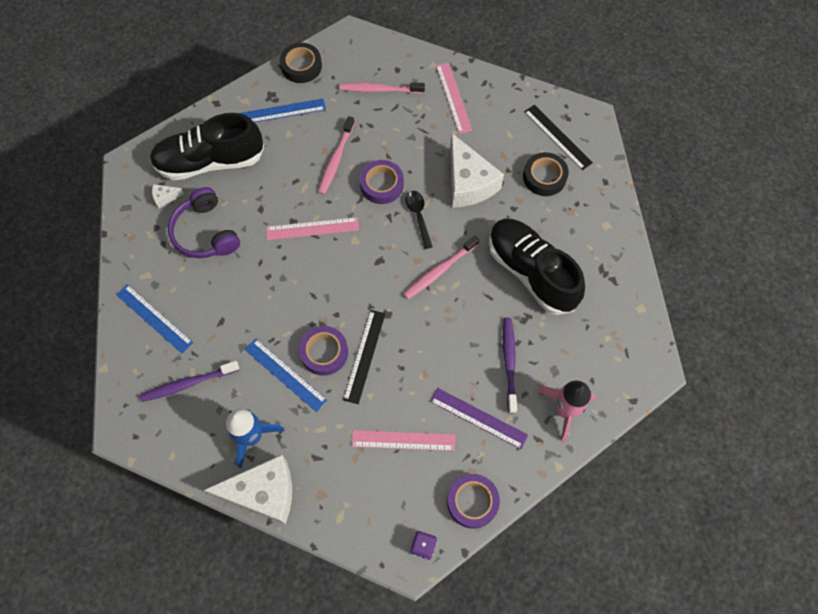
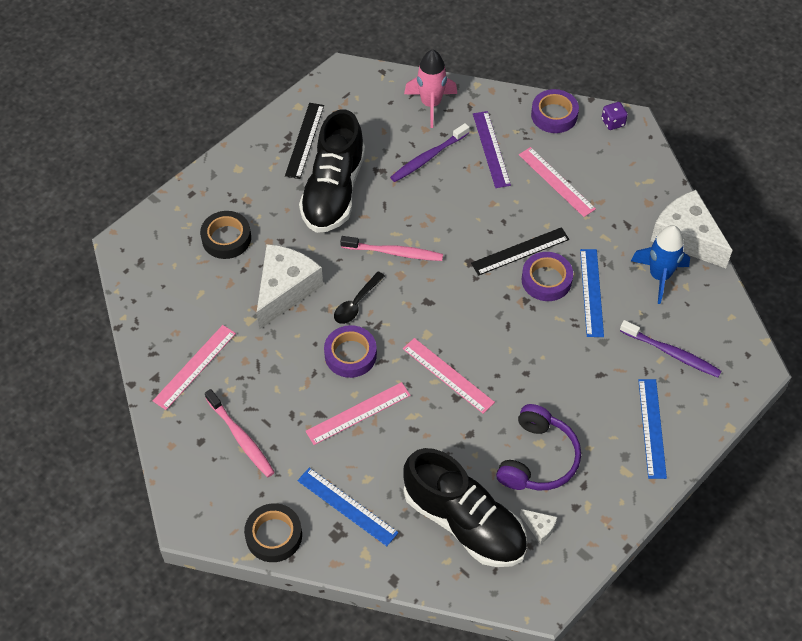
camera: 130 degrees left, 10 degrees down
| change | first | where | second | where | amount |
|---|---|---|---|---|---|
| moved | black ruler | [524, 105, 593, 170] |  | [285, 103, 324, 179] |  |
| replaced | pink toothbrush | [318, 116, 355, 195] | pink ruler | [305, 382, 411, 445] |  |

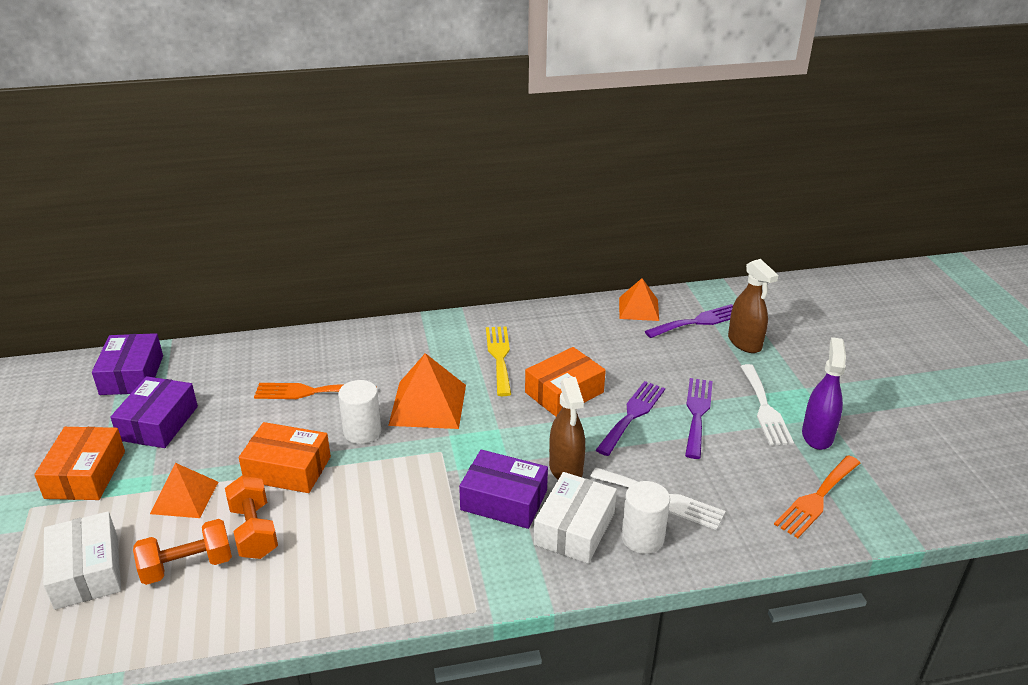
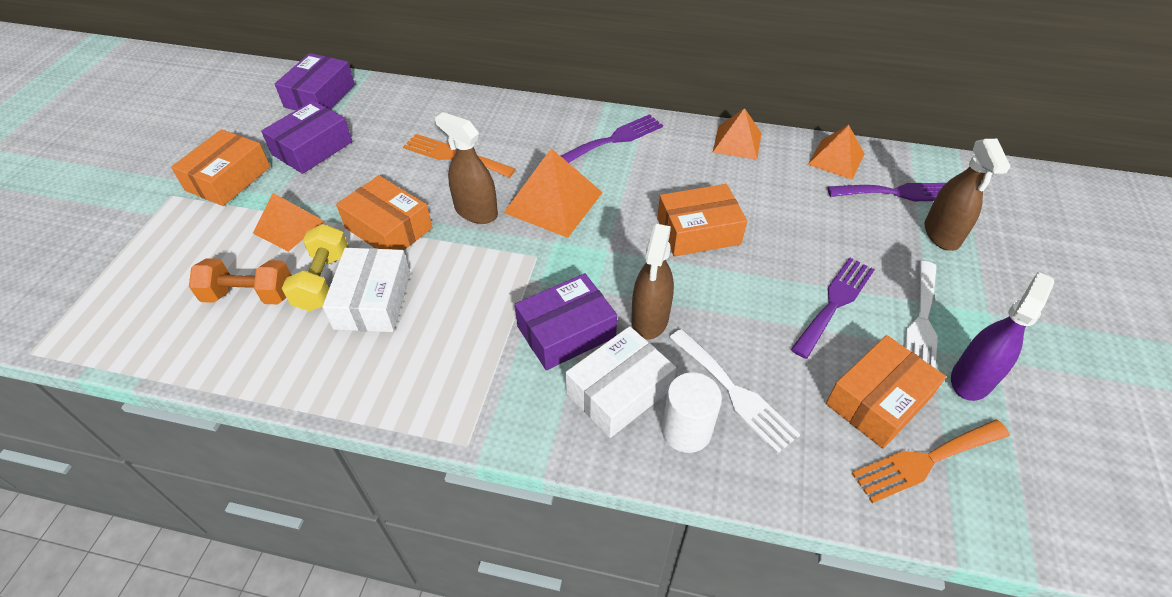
camera: 25 degrees right, 15 degrees up
| change | first | where | second | where | amount |
|---|---|---|---|---|---|
| removed | yellow dinner fork | [486, 326, 511, 396] |  |  |  |
| added |  |  | orange pyramid | [712, 108, 761, 160] |  |
| added |  |  | orange parcel | [826, 335, 946, 449] |  |
| moved | white parcel | [43, 511, 121, 610] |  | [323, 248, 410, 332] |  |
| moved | purple dinner fork | [596, 381, 665, 456] |  | [561, 114, 663, 163] |  |
| replaced | white cylinder | [338, 380, 381, 444] | russet sprayer | [435, 112, 498, 224] |  |
| recoloured | orange free weight | [225, 476, 278, 559] | yellow free weight | [282, 224, 349, 311] |  |
| turned | purple parcel | [459, 450, 548, 529] |  | [515, 273, 617, 370] | 75 degrees counterclockwise |

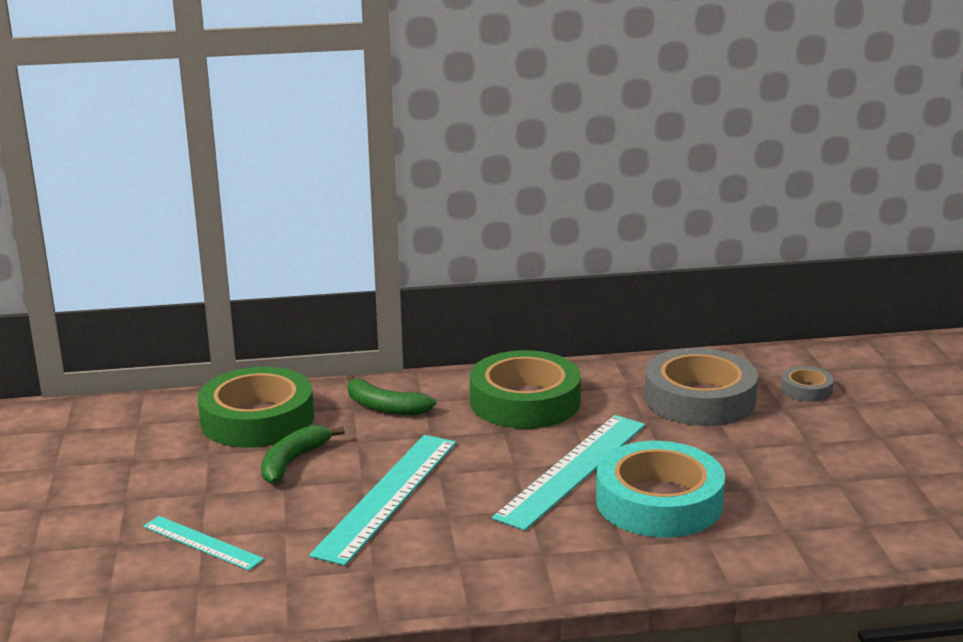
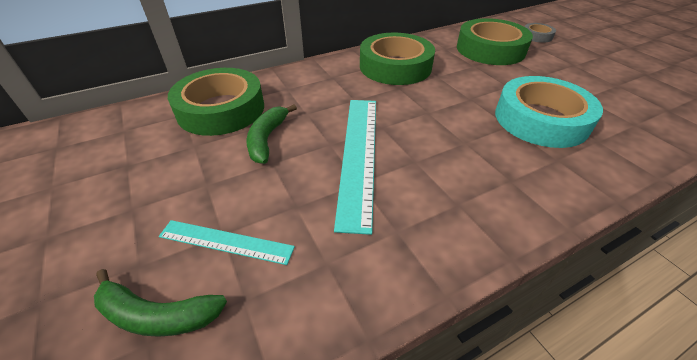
camera: 20 degrees left, 20 degrees up
| change | first | where | second | where | amount |
|---|---|---|---|---|---|
| removed | aqua ruler | [492, 415, 645, 531] |  |  |  |
| moved | emerald toy banana | [347, 375, 436, 415] |  | [94, 269, 227, 337] |  |
| recoloured | ash-grey roll of tape | [644, 348, 758, 426] | emerald roll of tape | [457, 18, 533, 65] |  |

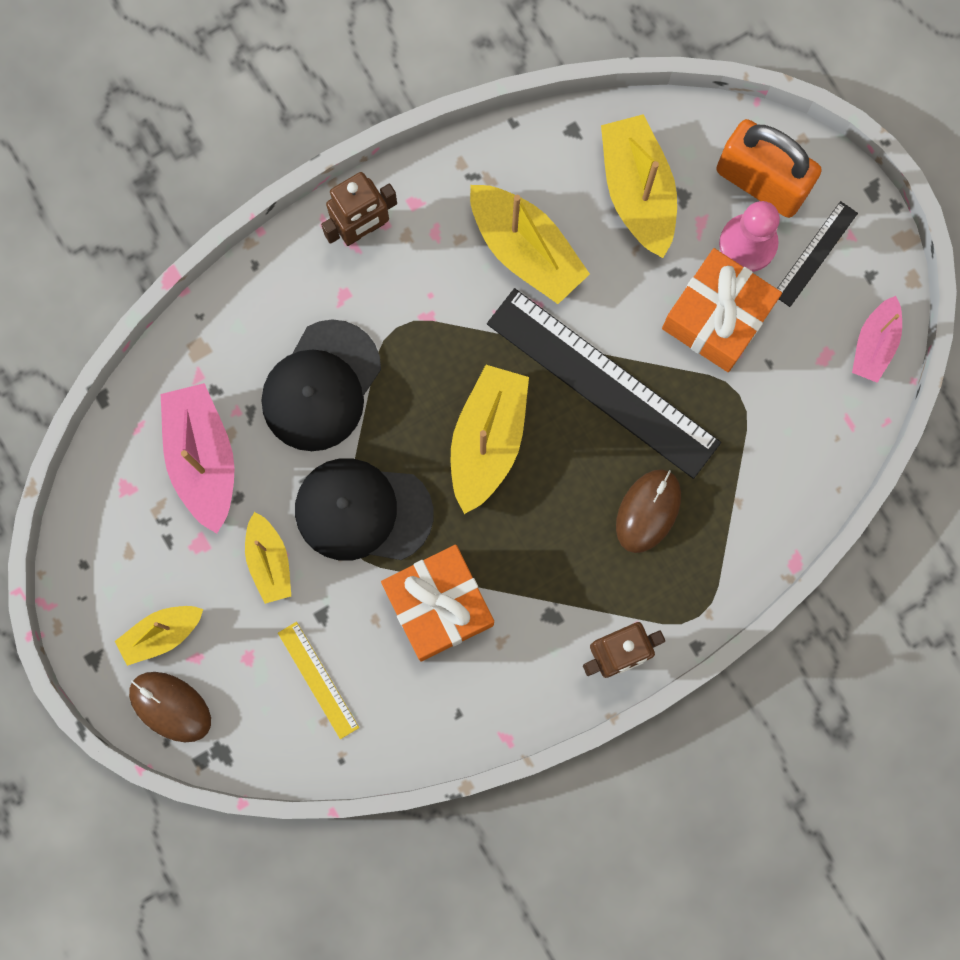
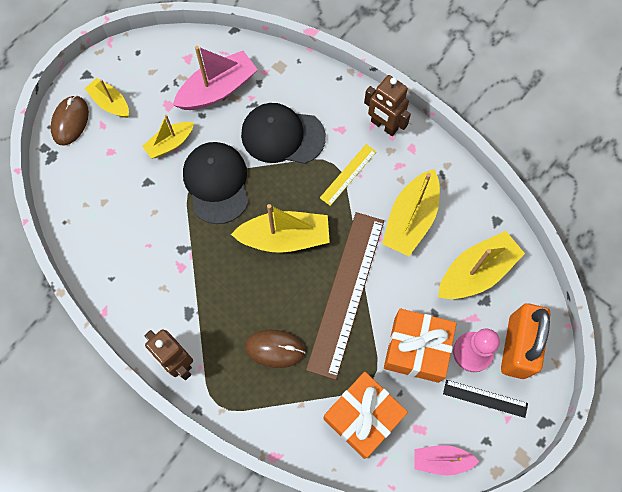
camera: 70 degrees right, 10 degrees down
| change | first | where | second | where | amount |
|---|---|---|---|---|---|
| moved | yellow ruler | [278, 622, 359, 739] |  | [320, 144, 377, 206] |  |
| moved | orange present | [381, 545, 494, 662] |  | [323, 372, 408, 459] |  |
| recoloured | black ruler | [487, 288, 721, 479] | russet ruler | [306, 212, 384, 380] |  |

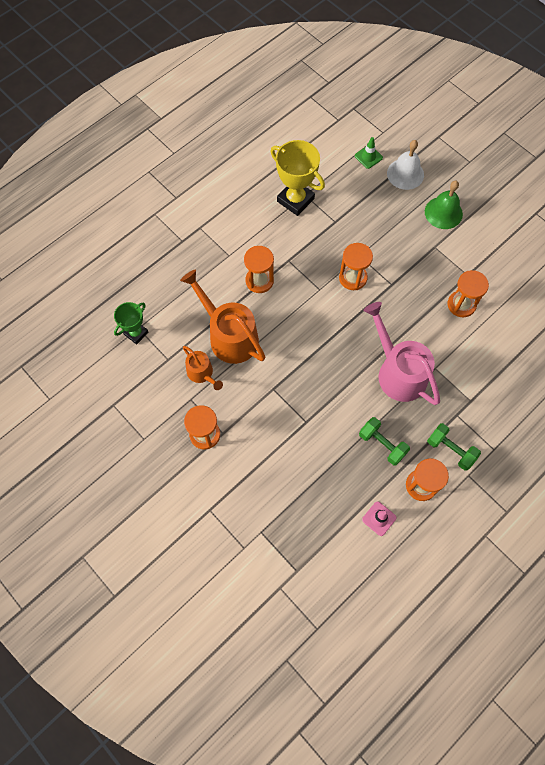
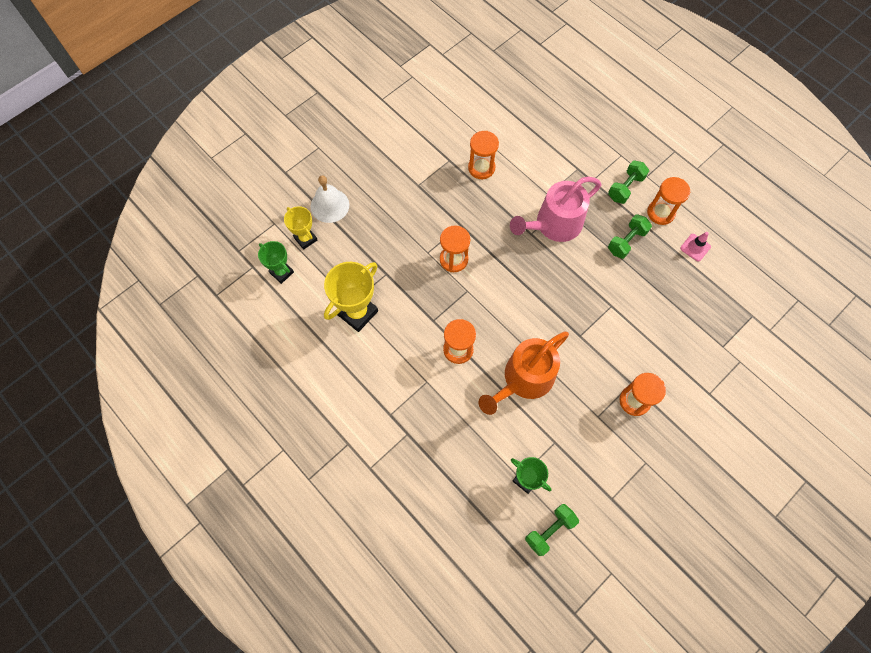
camera: 90 degrees left, 0 degrees up
| change | first | where | second | where | amount |
|---|---|---|---|---|---|
| removed | orange watering pot | [183, 346, 223, 390] |  |  |  |
| removed | emerald school bell | [425, 181, 463, 229] |  |  |  |
| added |  |  | emerald trophy | [258, 241, 294, 284] |  |
| added |  |  | emerald free weight | [525, 504, 579, 556] |  |
| replaced | emerald road cone | [355, 137, 383, 169] | yellow trophy | [284, 206, 317, 250] |  |

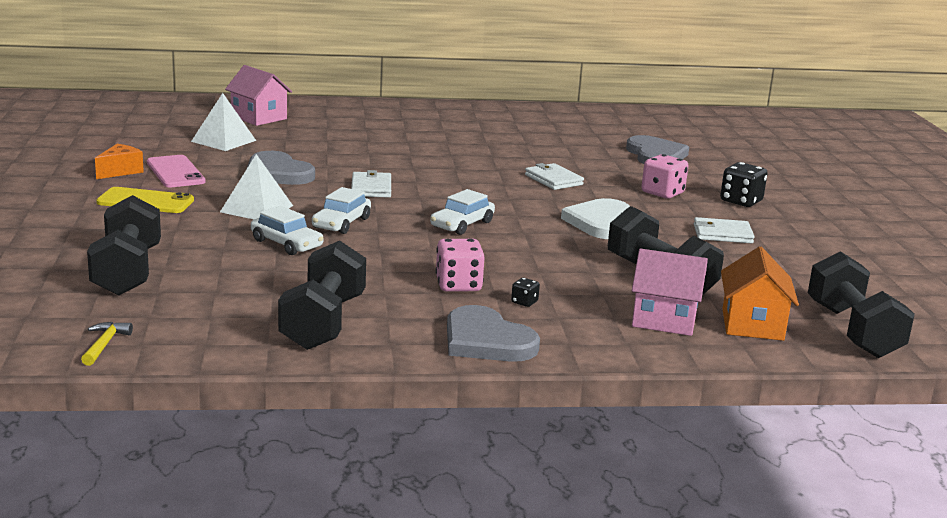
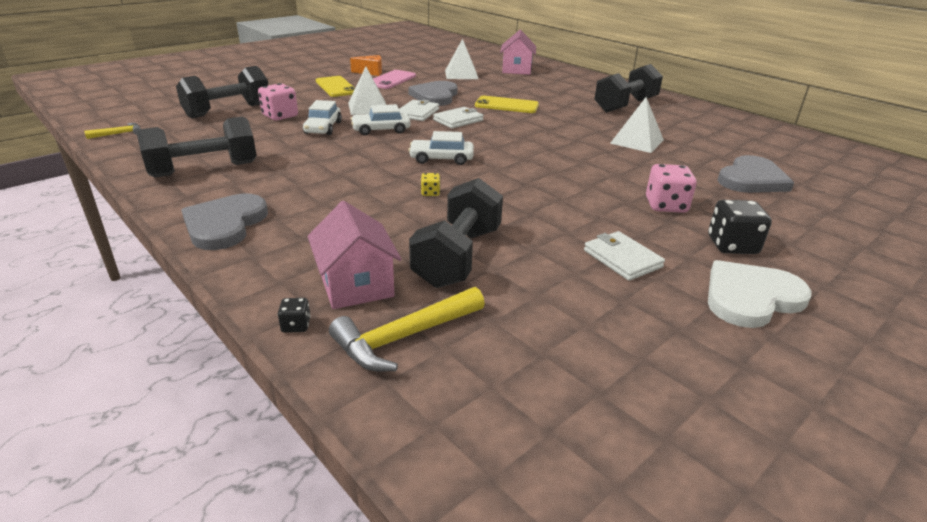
camera: 55 degrees right, 10 degrees up
| change | first | where | second | where | amount |
|---|---|---|---|---|---|
| added |  |  | yellow die | [421, 173, 440, 196] |  |
| added |  |  | yellow mobile phone | [475, 96, 539, 113] |  |
| added |  |  | white pyramid | [610, 97, 664, 153] |  |
| moved | pink die | [435, 239, 485, 292] |  | [258, 83, 298, 121] |  |
| moved | black die | [511, 278, 540, 307] |  | [278, 298, 311, 333] |  |
| moved | white wallet | [525, 163, 584, 190] |  | [399, 100, 439, 121] |  |
| moved | white heart shape | [561, 198, 630, 239] |  | [708, 260, 812, 328] |  |
| moved | black free weight | [808, 251, 915, 358] |  | [594, 64, 663, 113] |  |
| replaced | orange toy house | [721, 246, 799, 341] | yellow claw hammer | [329, 287, 485, 372] |  |

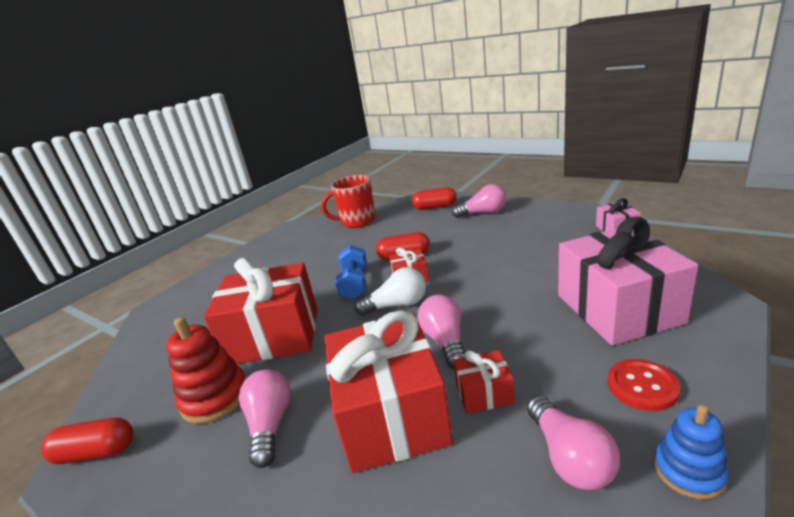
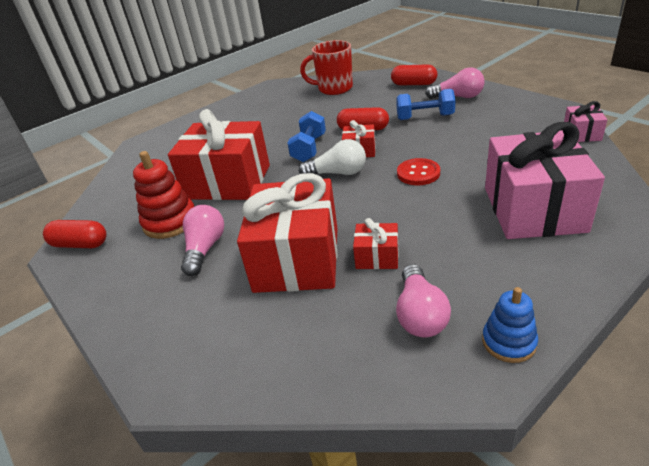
camera: 15 degrees right, 10 degrees up
| change | first | where | second | where | amount |
|---|---|---|---|---|---|
| removed | pink light bulb | [418, 295, 465, 369] |  |  |  |
| added |  |  | royal blue free weight | [396, 89, 456, 120] |  |
| moved | scarlet shirt button | [608, 359, 680, 411] |  | [397, 158, 440, 185] |  |

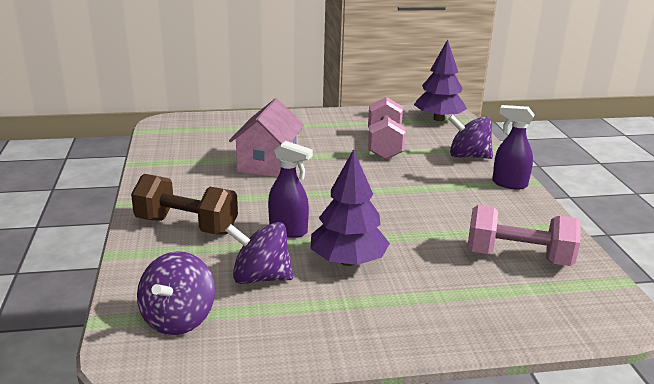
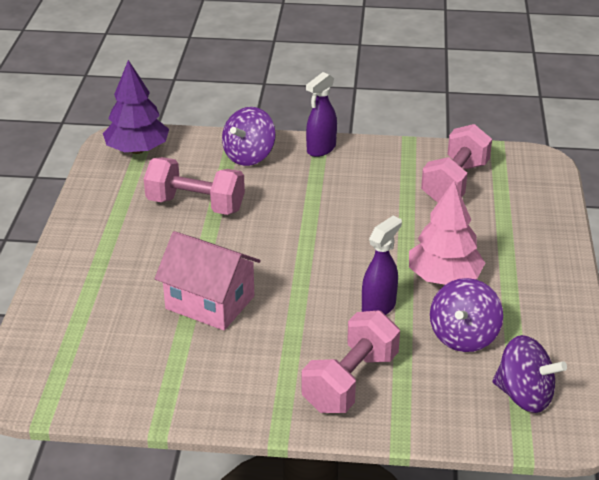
camera: 75 degrees left, 10 degrees up
| change | first | where | second | where | amount |
|---|---|---|---|---|---|
| recoloured | russet free weight | [131, 174, 238, 235] | pink free weight | [302, 310, 400, 413] |  |
| recoloured | purple tree | [310, 149, 390, 266] | pink tree | [409, 181, 485, 285] |  |

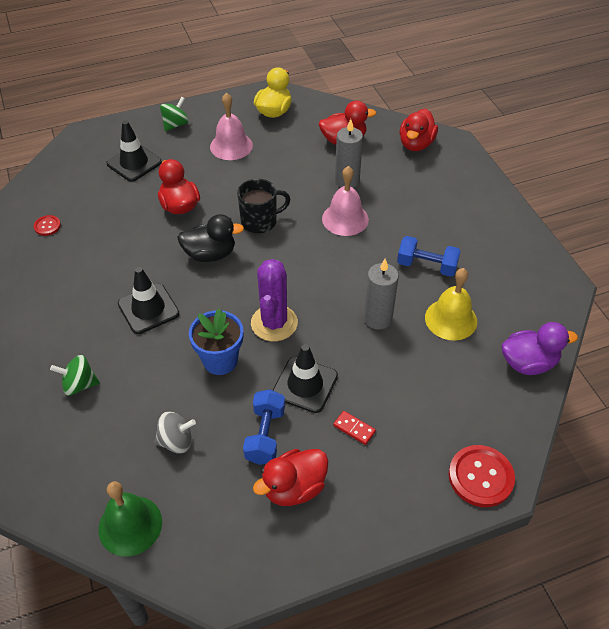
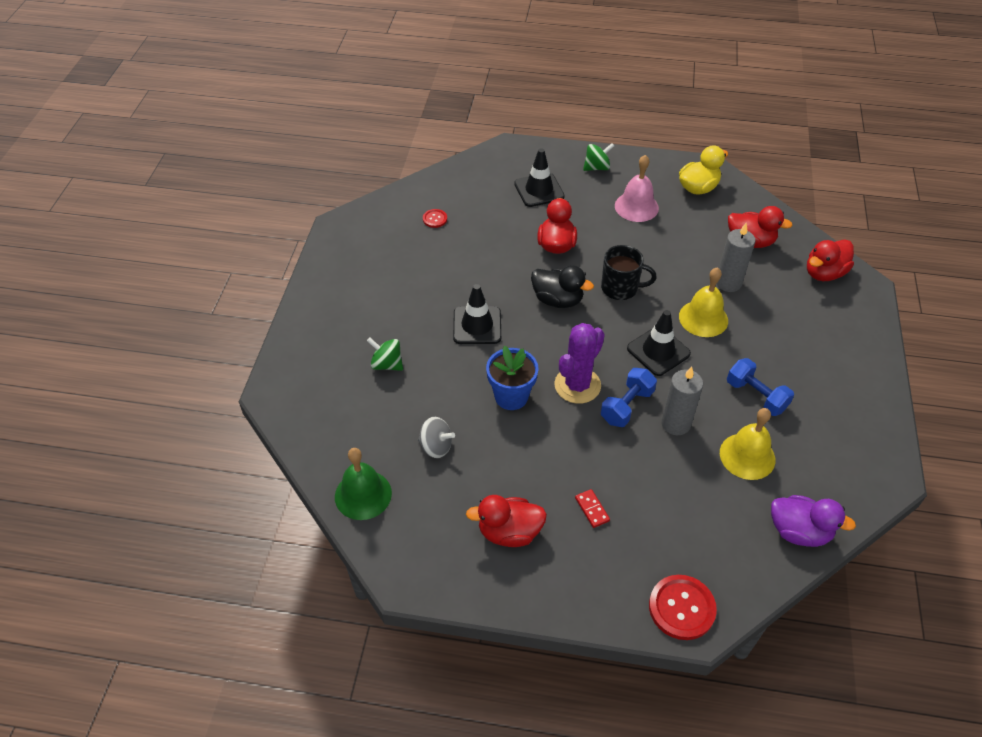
camera: 30 degrees right, 0 degrees up
| change | first | where | second | where | amount |
|---|---|---|---|---|---|
| moved | royal blue free weight | [243, 389, 285, 465] |  | [601, 368, 657, 427] |  |
| moved | black road cone | [273, 344, 338, 413] |  | [627, 310, 691, 376] |  |
| recoloured | pink school bell | [322, 166, 369, 236] | yellow school bell | [679, 267, 728, 337] |  |

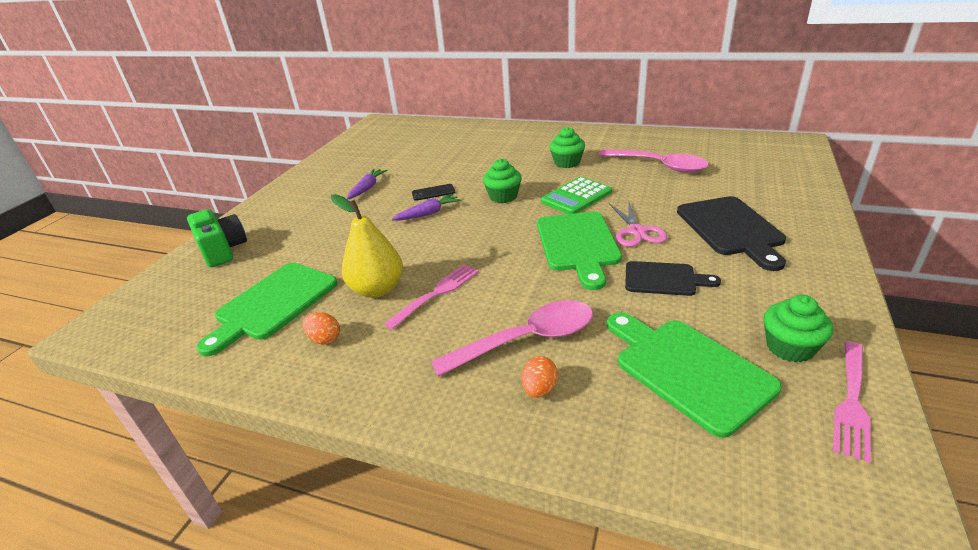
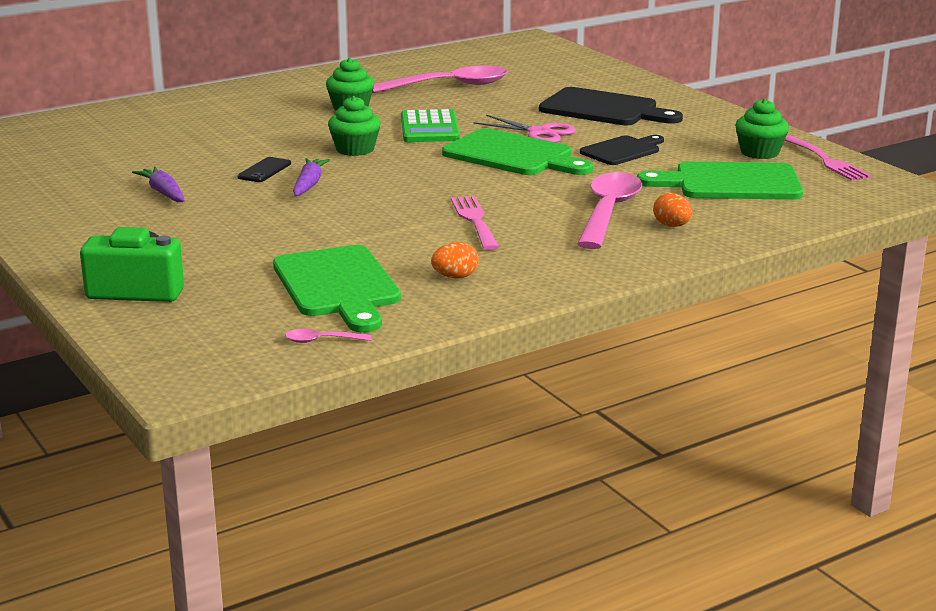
camera: 55 degrees left, 10 degrees down
| change | first | where | second | where | amount |
|---|---|---|---|---|---|
| removed | yellow pear | [331, 194, 403, 298] |  |  |  |
| added |  |  | pink teaspoon | [285, 329, 372, 343] |  |

